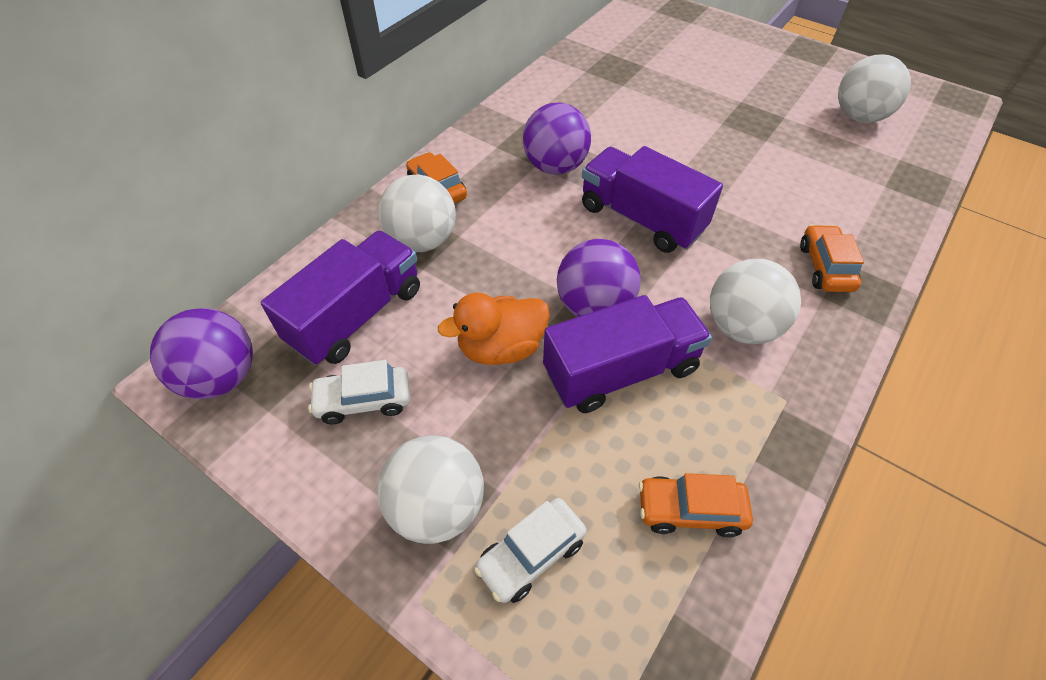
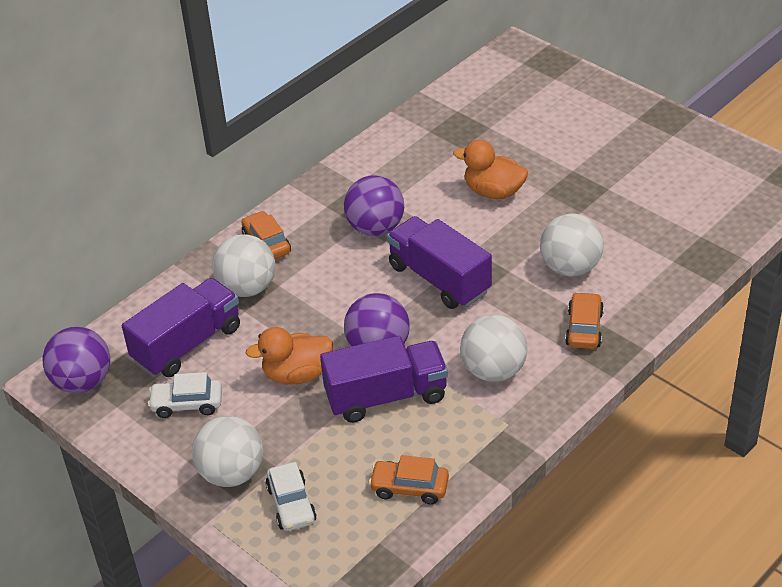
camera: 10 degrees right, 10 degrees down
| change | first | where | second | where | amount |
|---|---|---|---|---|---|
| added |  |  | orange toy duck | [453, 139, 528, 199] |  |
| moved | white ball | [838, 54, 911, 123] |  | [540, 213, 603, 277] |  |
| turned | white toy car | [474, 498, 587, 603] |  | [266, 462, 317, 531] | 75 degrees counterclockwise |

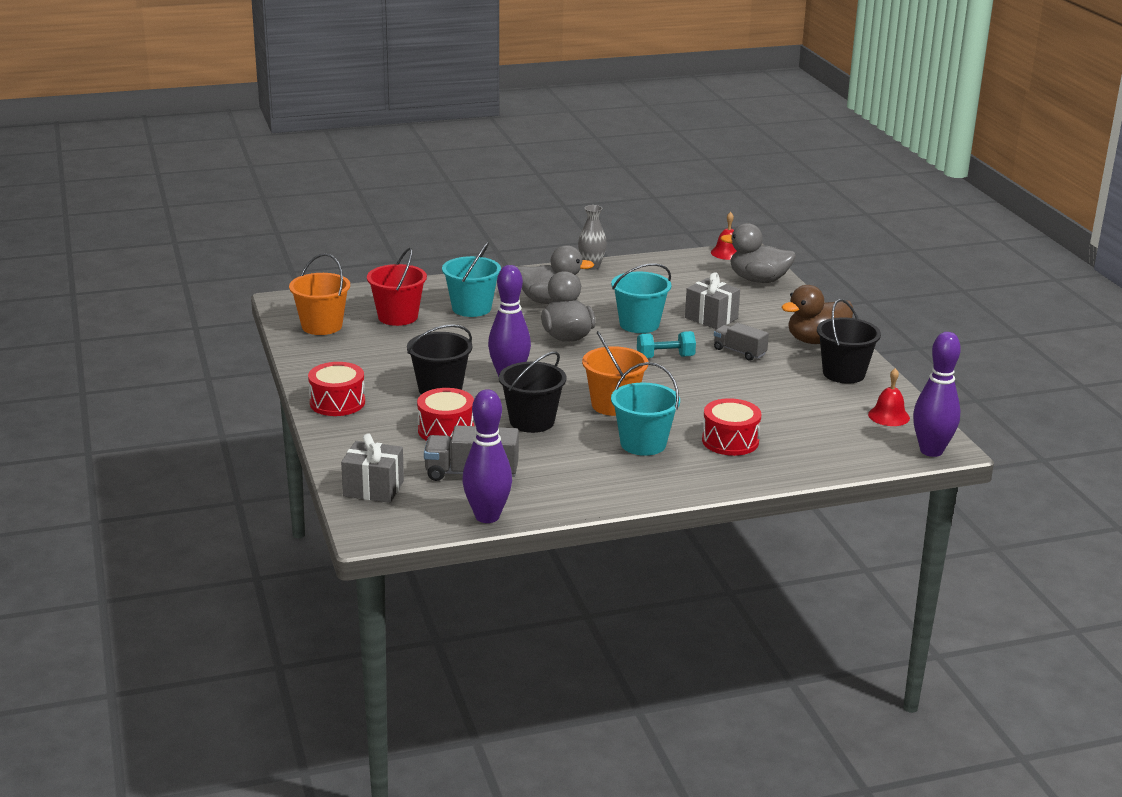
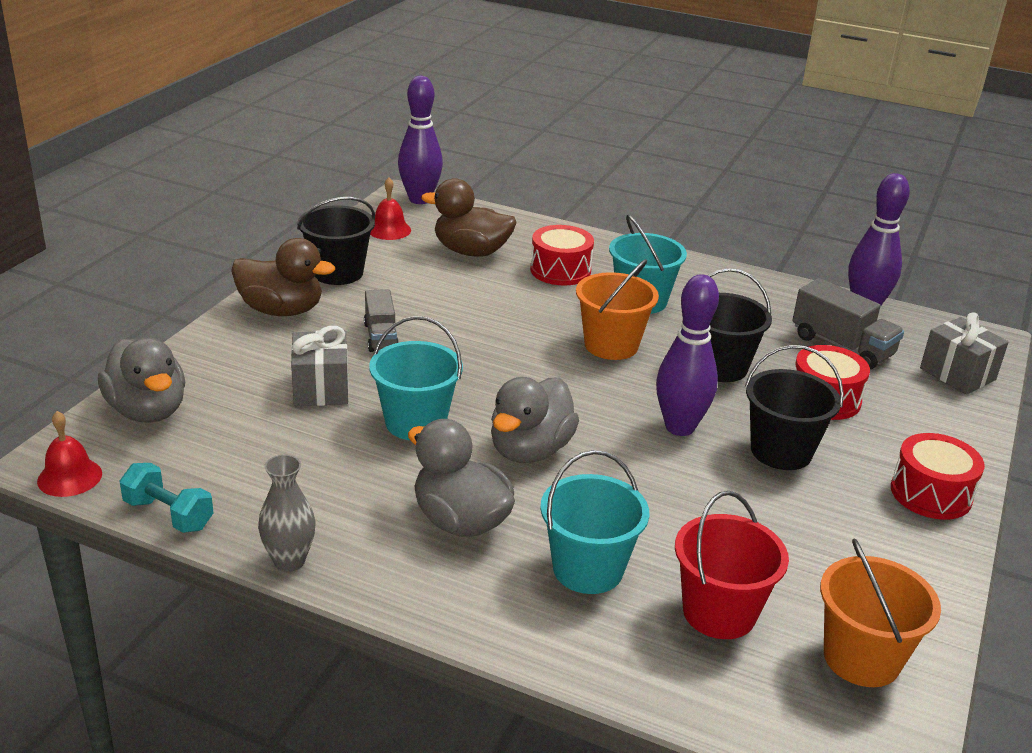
camera: 140 degrees left, 5 degrees up
| change | first | where | second | where | amount |
|---|---|---|---|---|---|
| added |  |  | russet toy duck | [421, 178, 516, 257] |  |
| moved | aqua free weight | [637, 331, 696, 359] |  | [120, 463, 214, 533] |  |

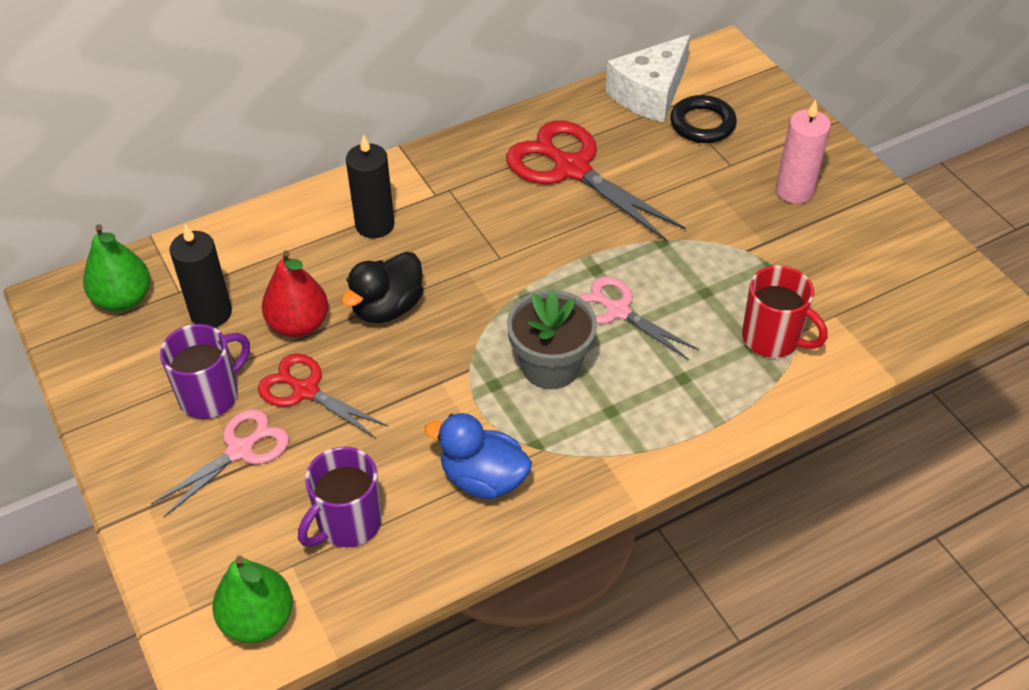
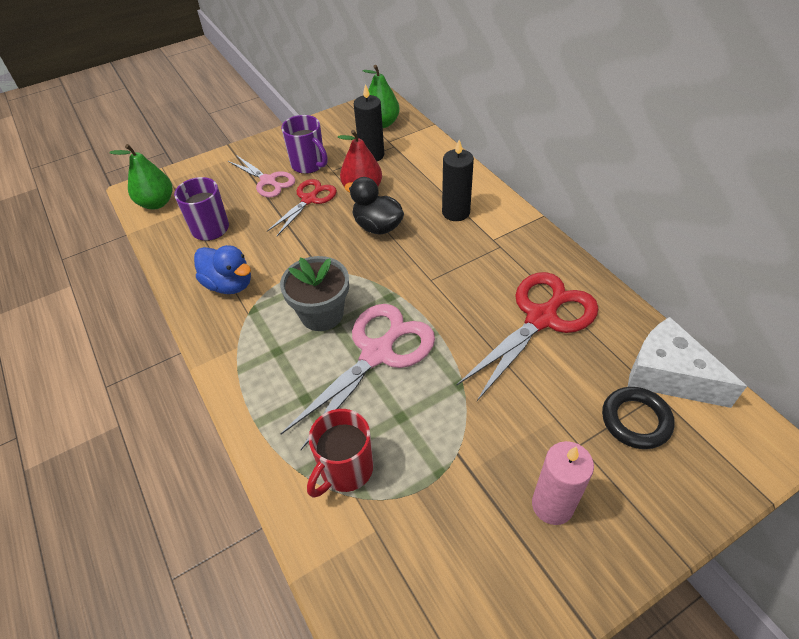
camera: 90 degrees right, 0 degrees up
| change | first | where | second | where | amount |
|---|---|---|---|---|---|
| turned | royal blue toy duck | [425, 413, 532, 500] |  | [194, 245, 251, 294] | 105 degrees clockwise |
| resized | pink pair of scissors | [578, 276, 699, 360] |  | [281, 304, 435, 450] | x1.65 |

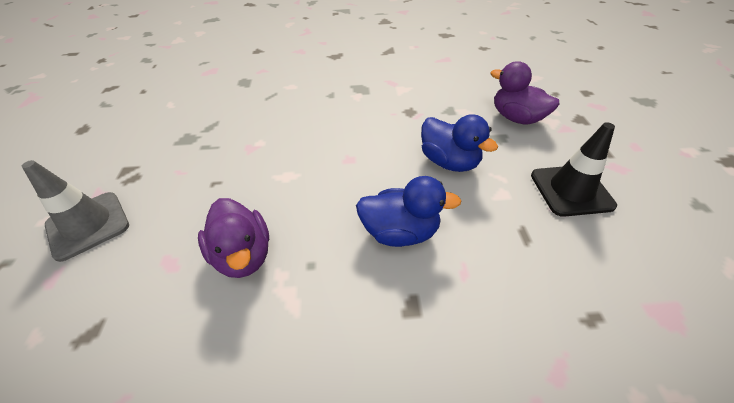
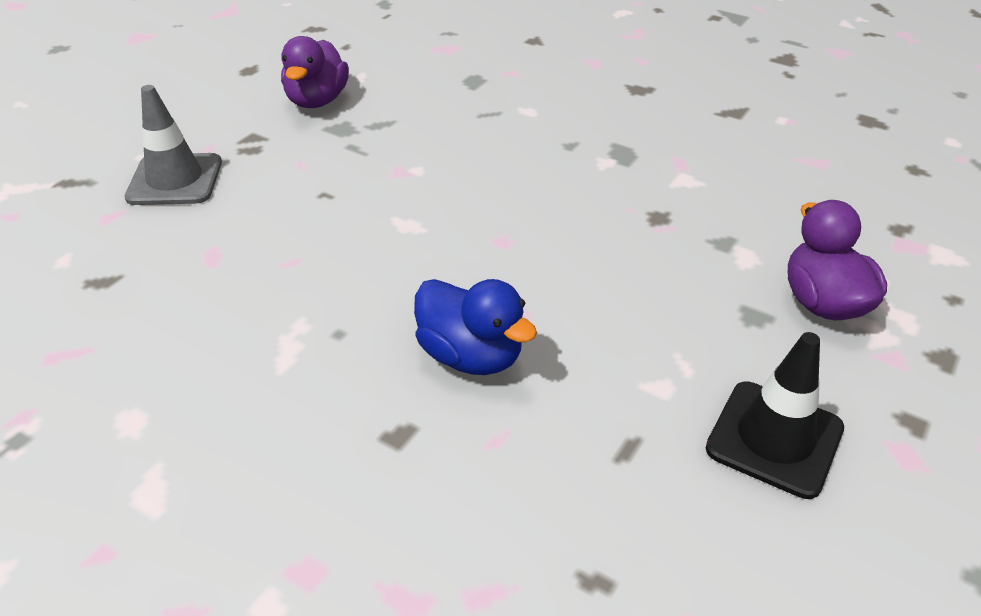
camera: 35 degrees right, 5 degrees down
| change | first | where | second | where | amount |
|---|---|---|---|---|---|
| removed | royal blue toy duck | [421, 114, 498, 172] |  |  |  |
| moved | purple toy duck | [198, 198, 269, 278] |  | [281, 36, 349, 108] |  |

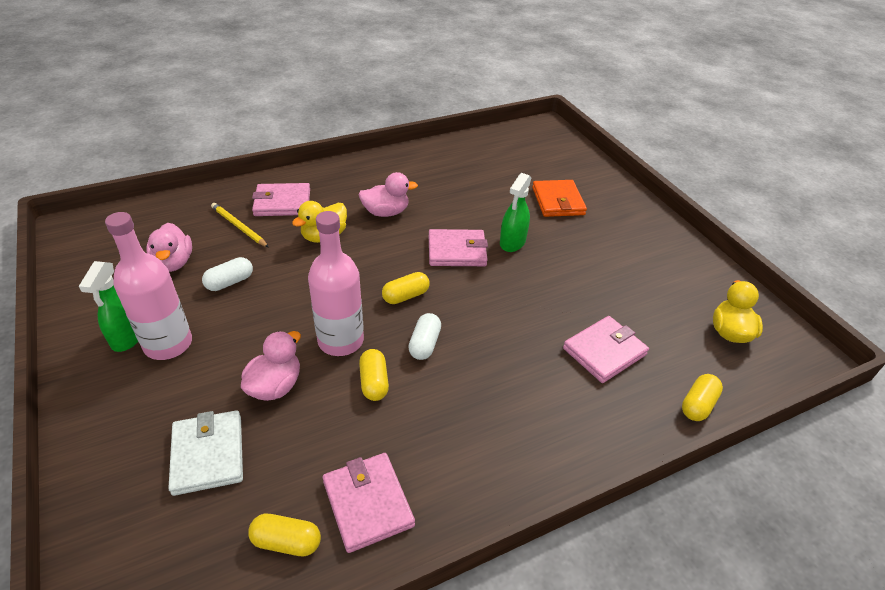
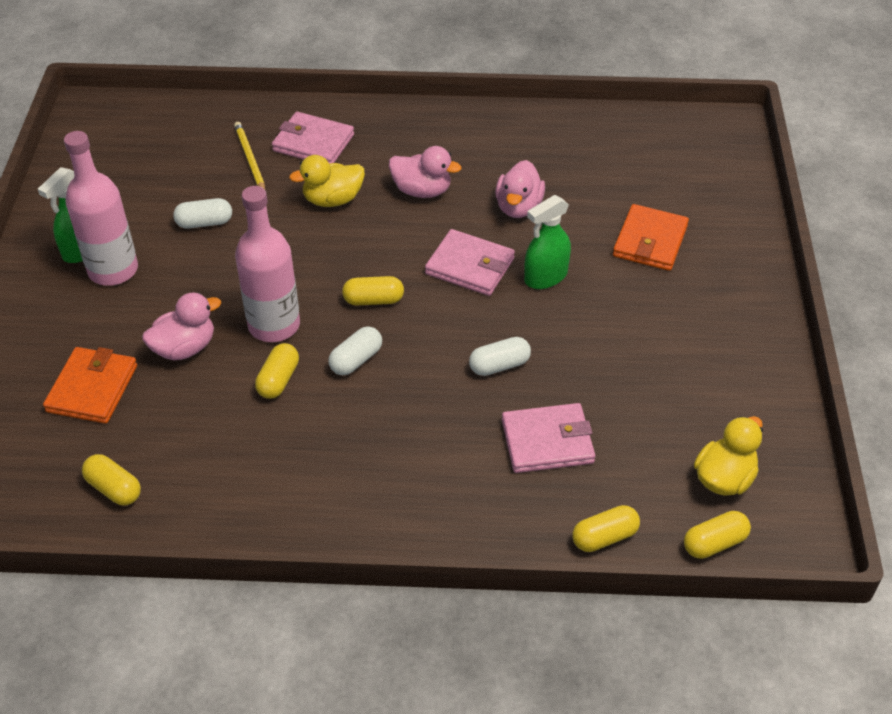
camera: 30 degrees right, 5 degrees up
| change | first | where | second | where | amount |
|---|---|---|---|---|---|
| removed | pink wallet | [323, 453, 415, 553] |  |  |  |
| added |  |  | white pill shape | [469, 337, 531, 376] |  |
| added |  |  | yellow pill shape | [684, 511, 751, 559] |  |
| moved | pink toy duck | [146, 223, 192, 272] |  | [495, 160, 545, 218] |  |
| recoloured | white wallet | [168, 410, 243, 496] | orange wallet | [43, 347, 137, 424] |  |

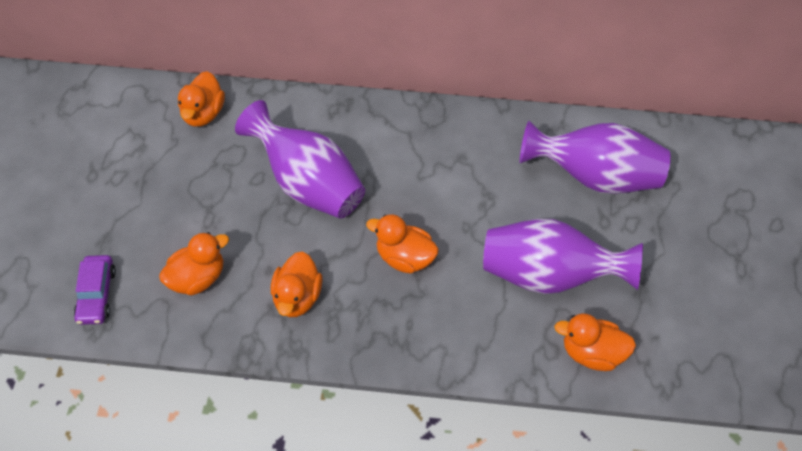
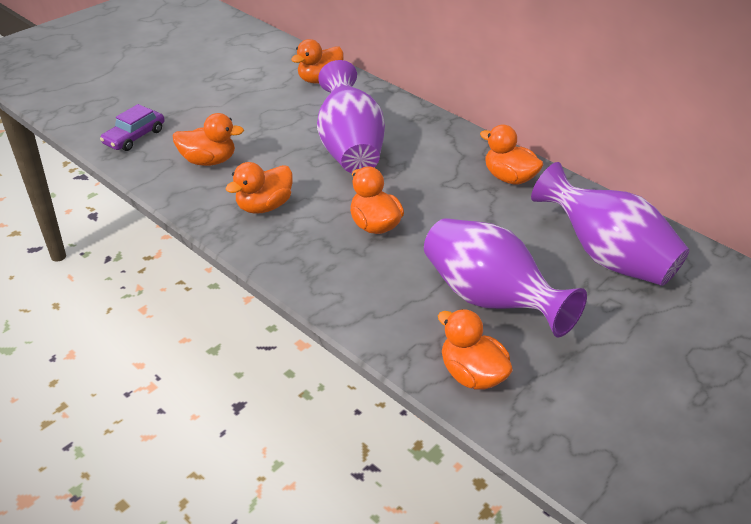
camera: 35 degrees right, 15 degrees down
| change | first | where | second | where | amount |
|---|---|---|---|---|---|
| added |  |  | orange toy duck | [480, 125, 544, 184] |  |

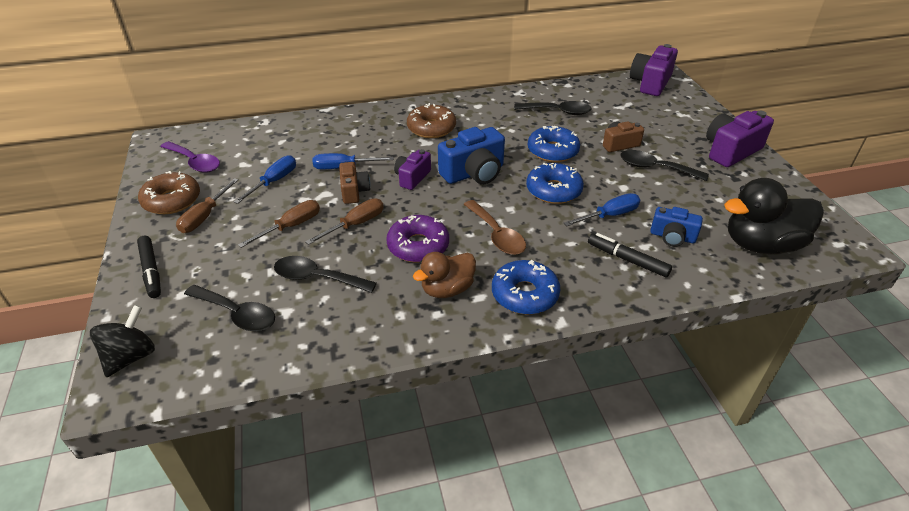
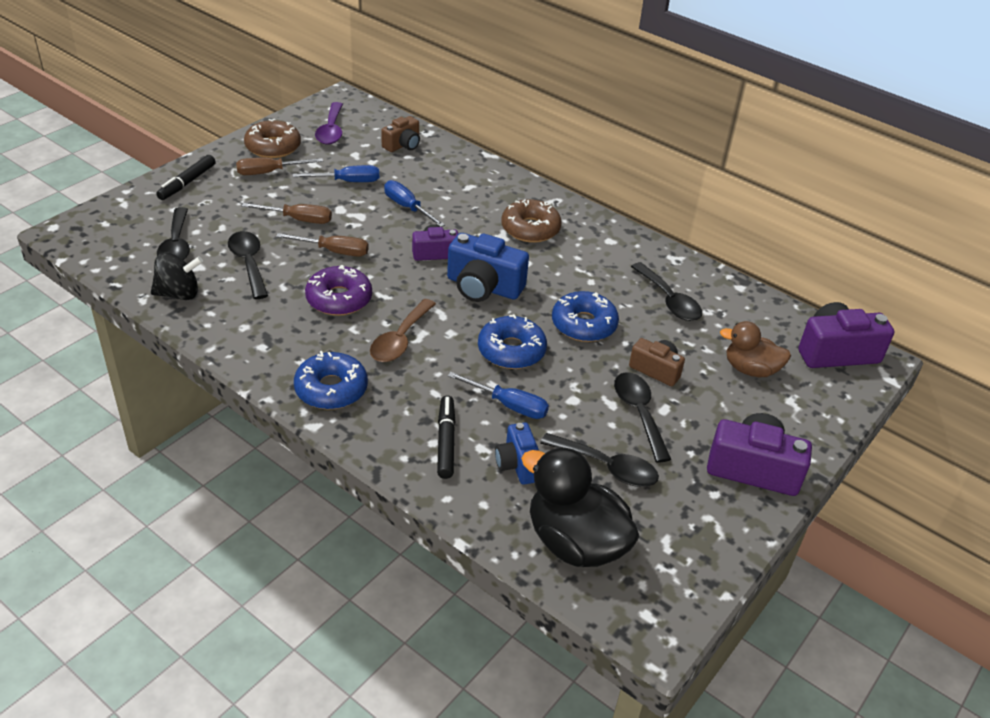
camera: 50 degrees right, 0 degrees up
| change | first | where | second | where | amount |
|---|---|---|---|---|---|
| added |  |  | black teaspoon | [540, 433, 659, 487] |  |
| moved | black toy top | [90, 305, 155, 377] |  | [151, 253, 203, 300] |  |
| moved | russet compact camera | [339, 162, 370, 204] |  | [381, 116, 420, 152] |  |
| moved | russet toy duck | [413, 252, 476, 298] |  | [720, 321, 791, 377] |  |

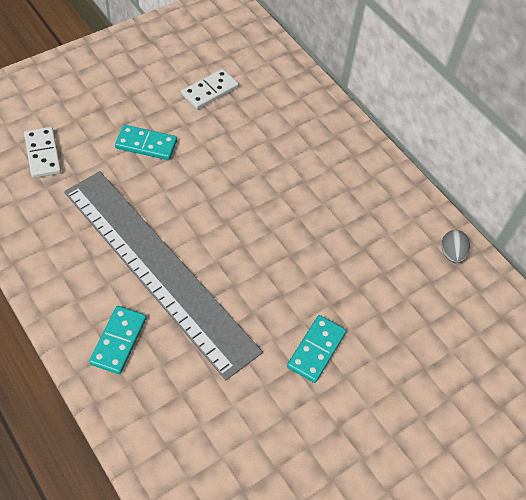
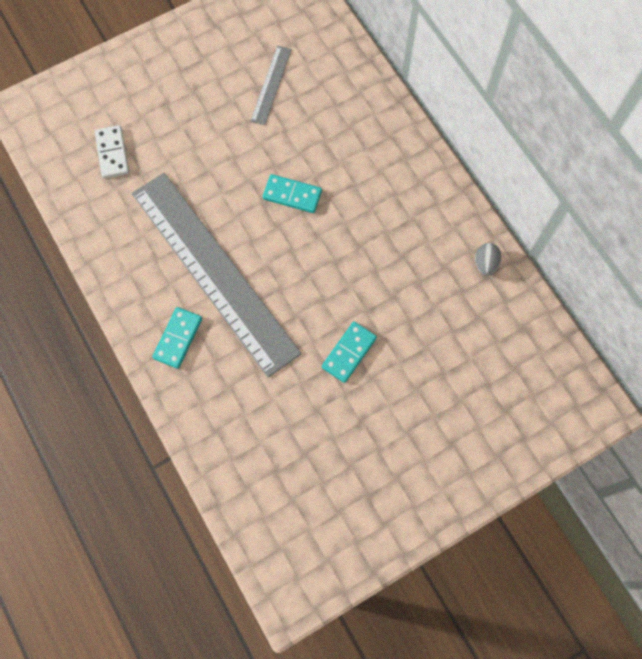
camera: 10 degrees right, 15 degrees up
| change | first | where | second | where | amount |
|---|---|---|---|---|---|
| moved | aqua domino piece | [115, 125, 177, 160] |  | [263, 174, 322, 213] |  |
| replaced | white domino piece | [181, 69, 239, 110] | ash-grey ruler | [251, 46, 292, 125] |  |

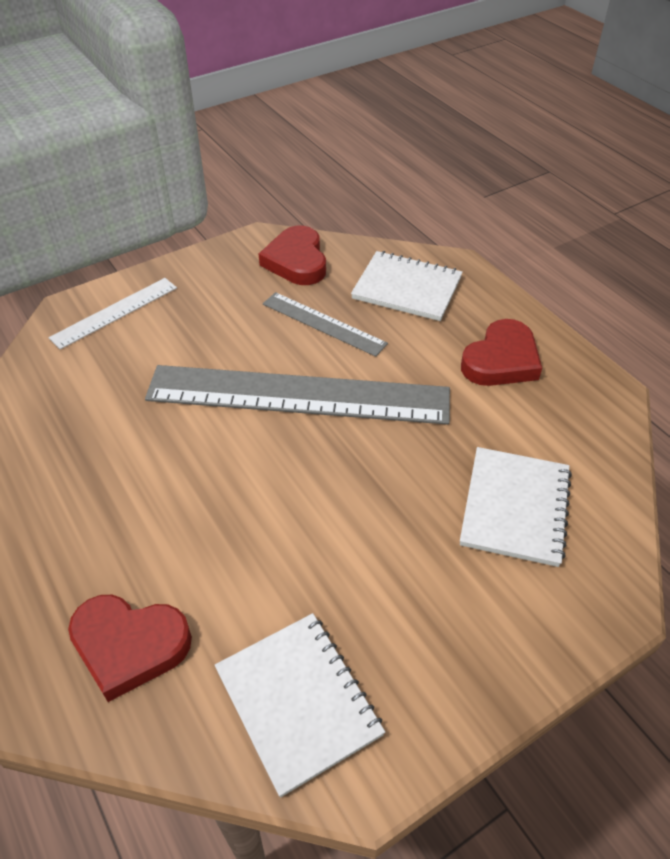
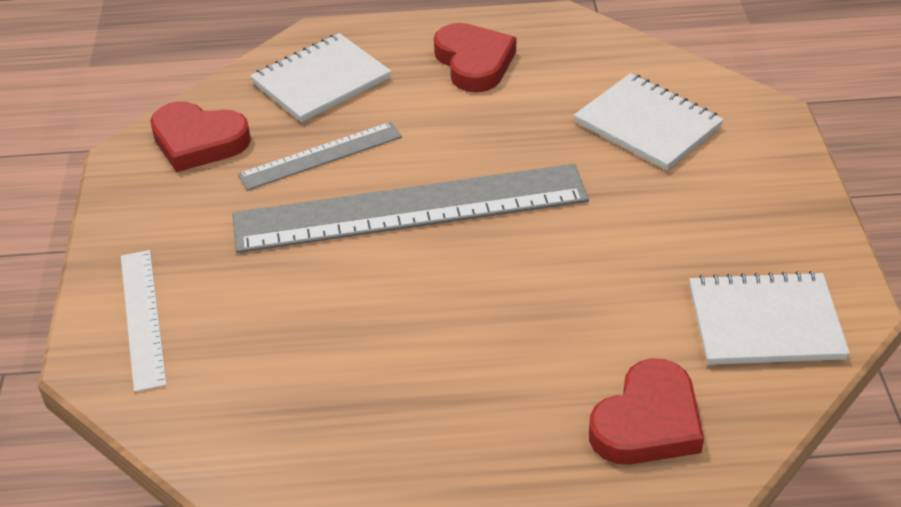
camera: 60 degrees left, 5 degrees down
| change | first | where | second | where | amount |
|---|---|---|---|---|---|
| turned | ash-grey ruler | [145, 365, 450, 425] |  | [232, 164, 589, 253] | 45 degrees clockwise |

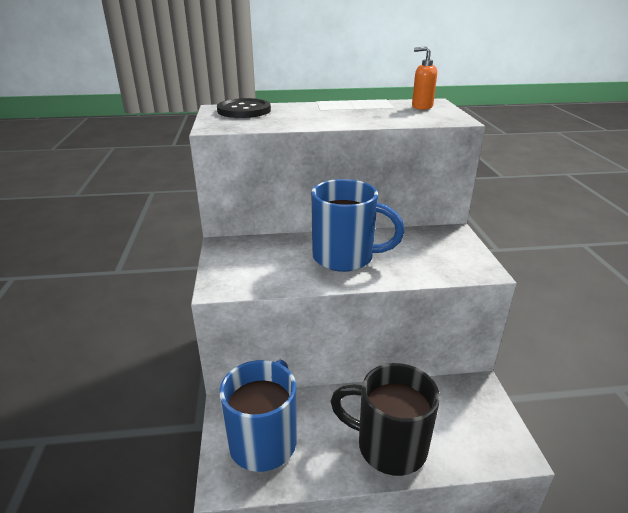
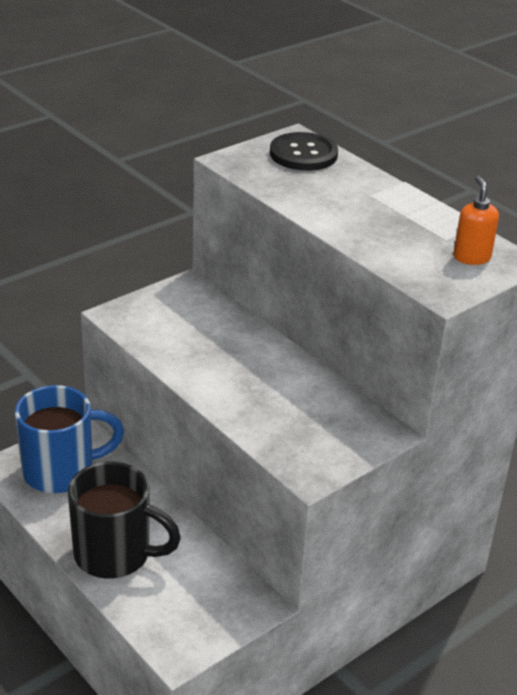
camera: 55 degrees right, 5 degrees up
| change | first | where | second | where | amount |
|---|---|---|---|---|---|
| removed | royal blue tea mug | [311, 179, 405, 272] |  |  |  |
| turned | black tea mug | [331, 363, 440, 476] |  | [68, 462, 181, 578] | 120 degrees clockwise |

